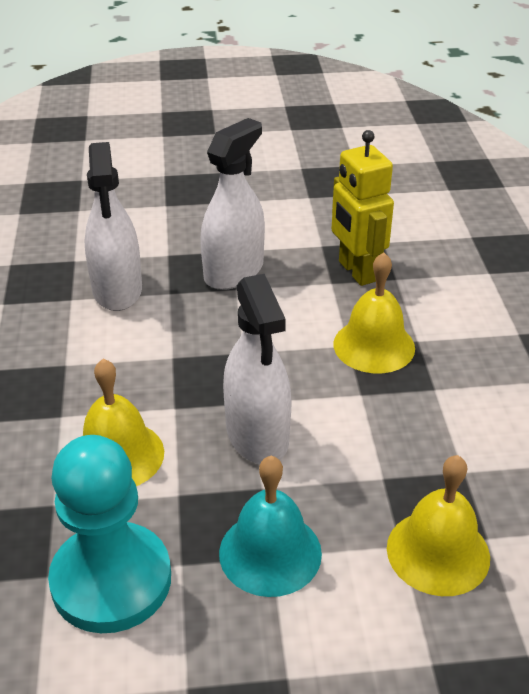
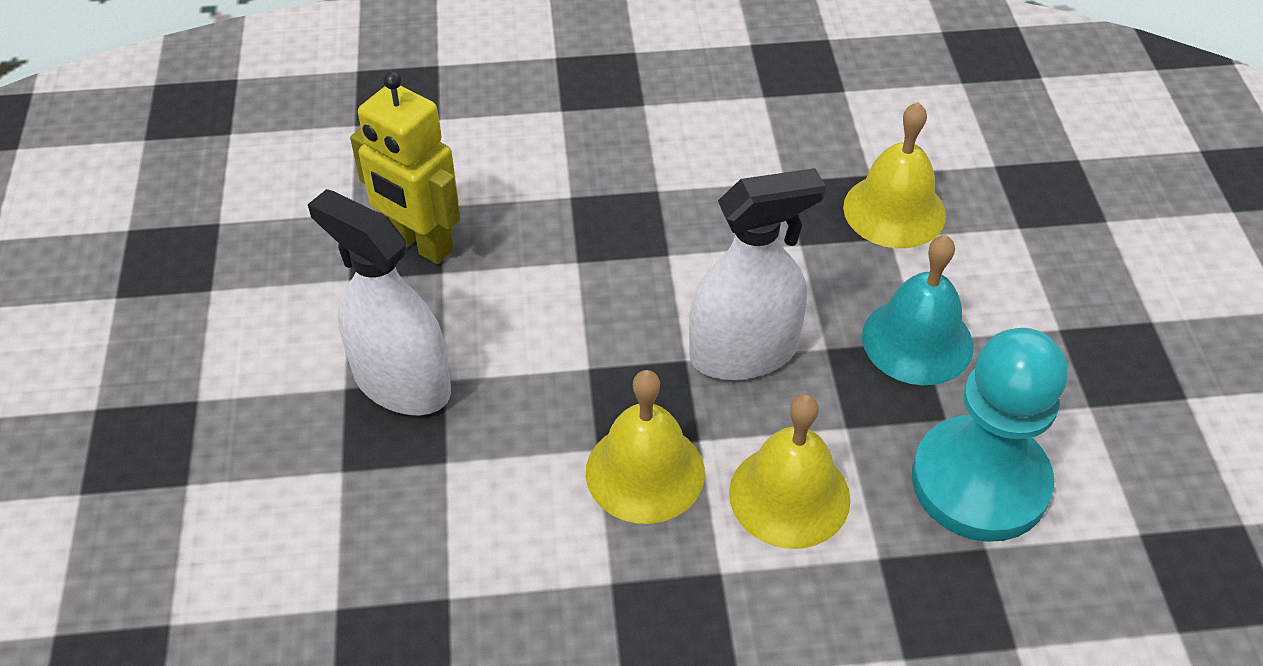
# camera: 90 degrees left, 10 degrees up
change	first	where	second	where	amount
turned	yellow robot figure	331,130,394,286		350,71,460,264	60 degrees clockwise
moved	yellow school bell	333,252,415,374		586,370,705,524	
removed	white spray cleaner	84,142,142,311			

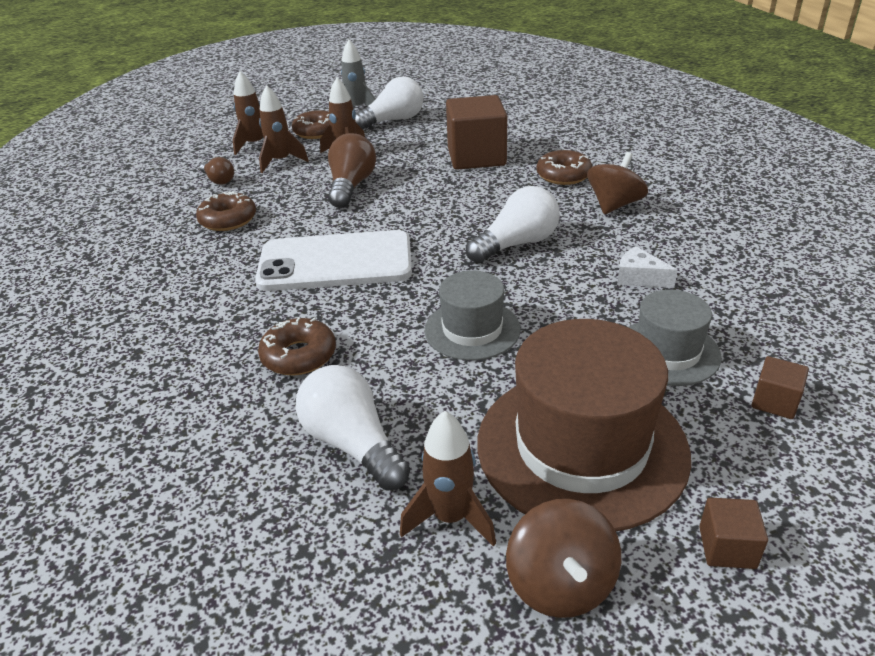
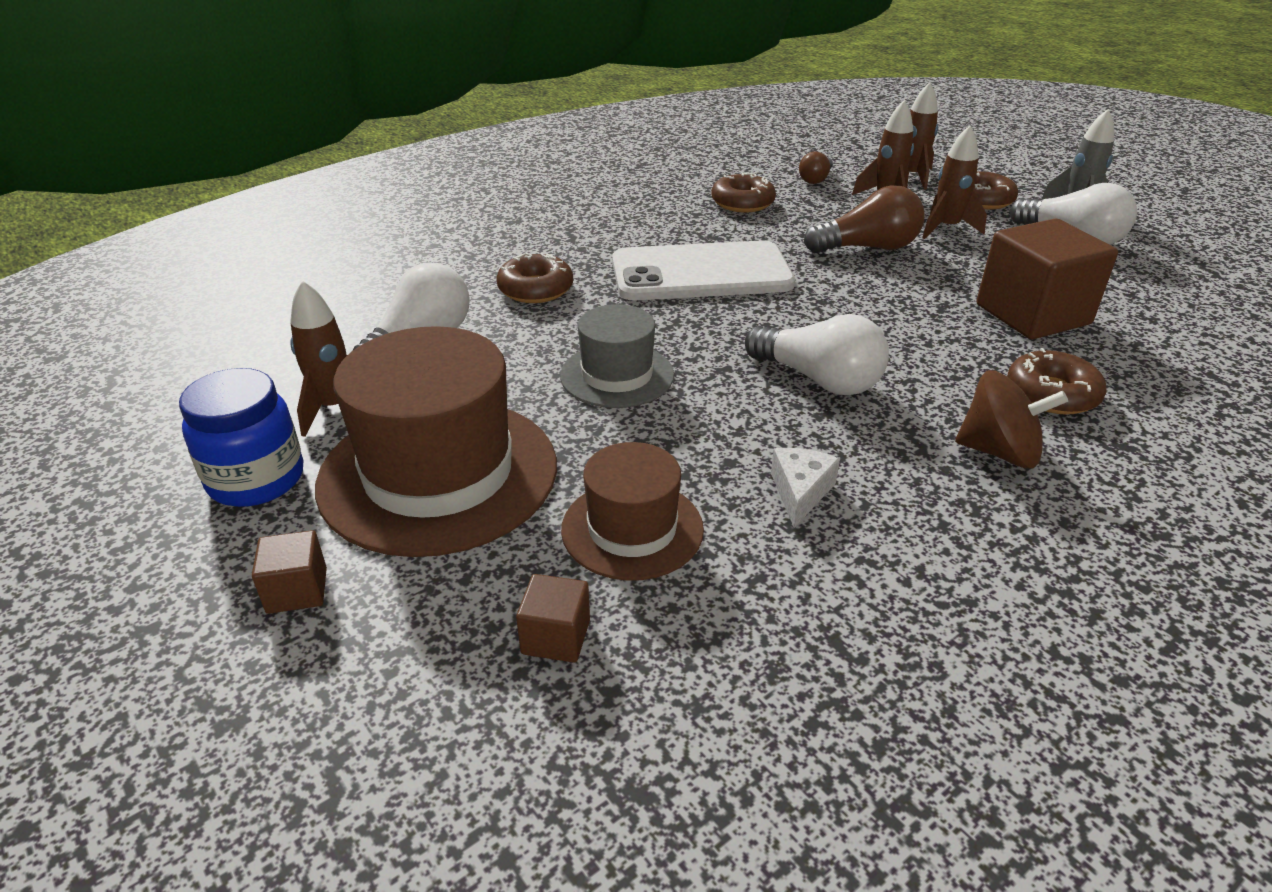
# camera: 70 degrees right, 0 degrees up
change	first	where	second	where	amount
replaced	brown toy top	506,499,621,618	blue preserve jar	179,368,303,507	
recoloured	gray top hat	628,290,721,386	brown top hat	561,442,704,581	
turned	white mobile phone	255,230,412,291		612,240,795,300	75 degrees counterclockwise

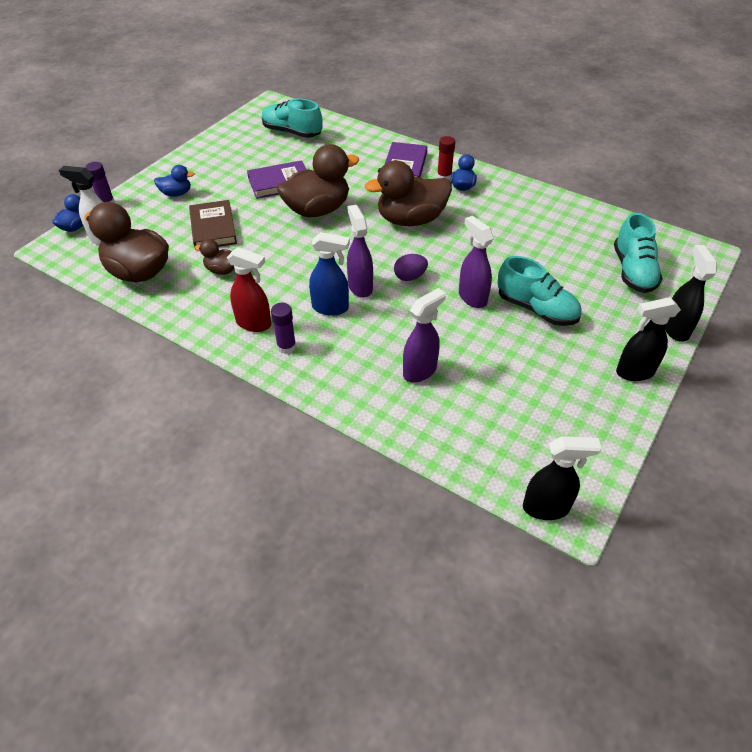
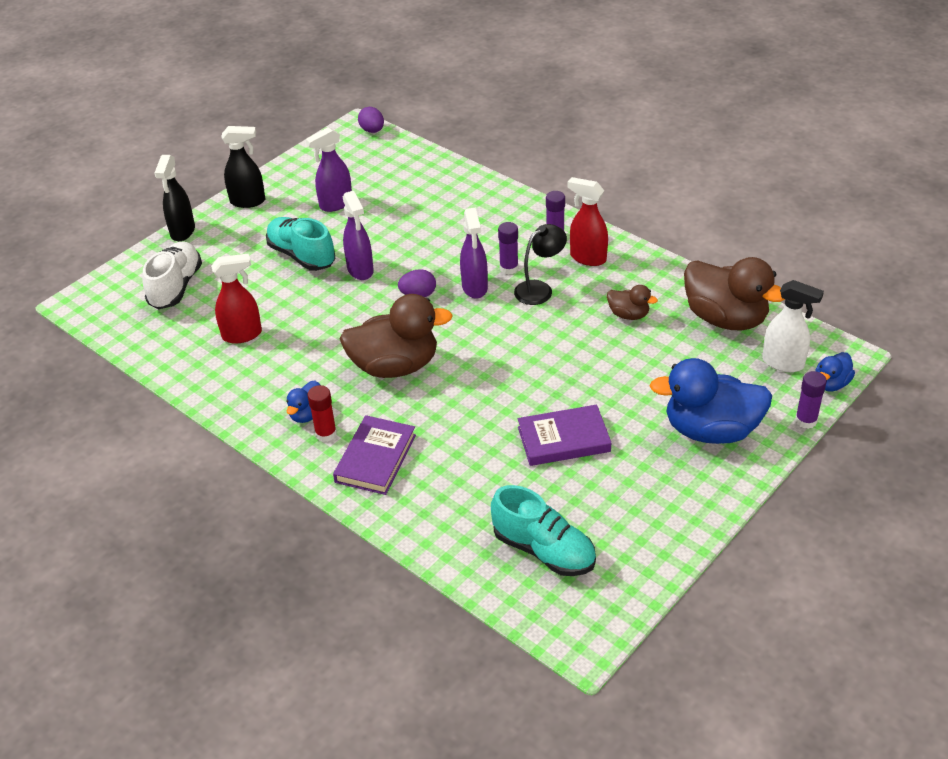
# camera: 170 degrees left, 5 degrees down
change	first	where	second	where	amount
recoloured	turquoise shoe	614,213,663,293	white shoe	143,241,202,309	
added			crimson spray cleaner	211,254,262,344	
moved	royal purple spray cleaner	403,288,446,383		306,127,352,212	
replaced	ebony spray cleaner	523,436,602,520	royal purple toy egg	358,107,384,133	
replaced	blue spray cleaner	309,232,350,316	royal purple glue stick	498,222,519,274	
added			ebony lamp	514,224,567,305	
resized	blue rubber duck	154,165,194,196		650,358,772,444	x2.07
removed	brown book	189,200,237,250			
removed	brown rubber duck	277,144,359,217			

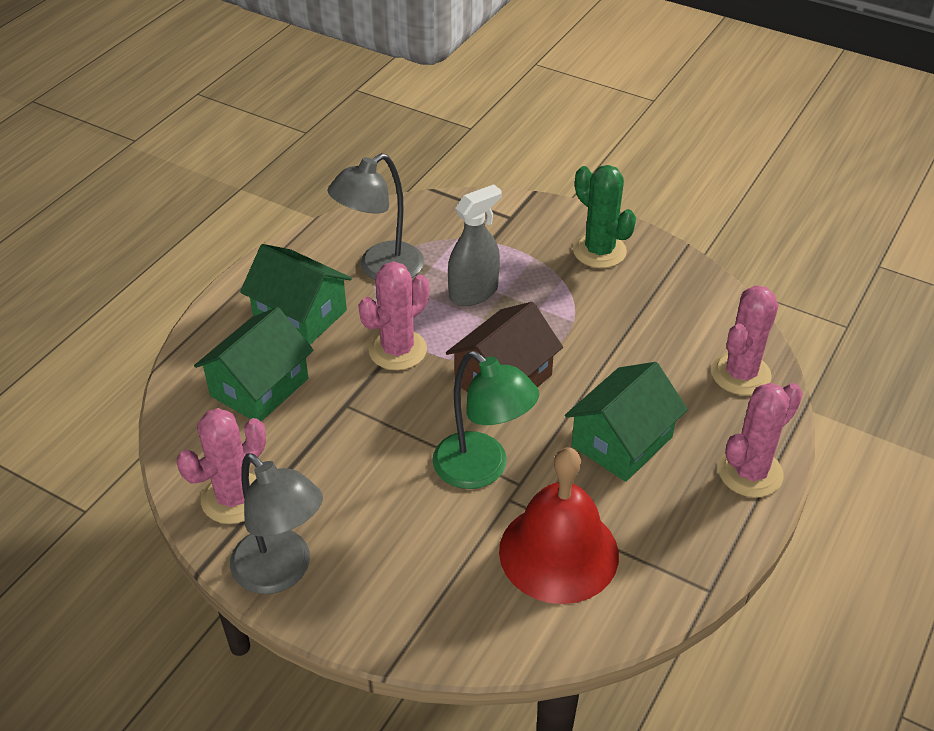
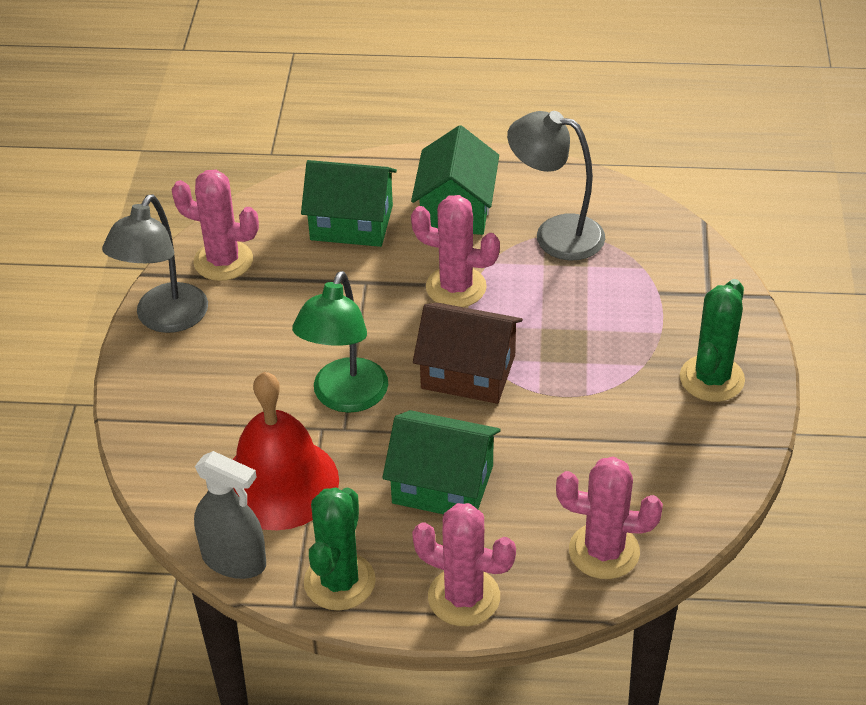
# camera: 65 degrees right, 0 degrees up
change	first	where	second	where	amount
moved	gray spray cleaner	448,184,502,306		194,451,266,579	
added			green cactus	304,488,376,611	

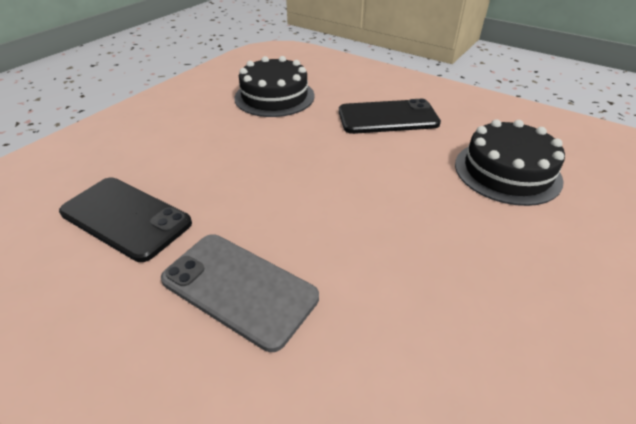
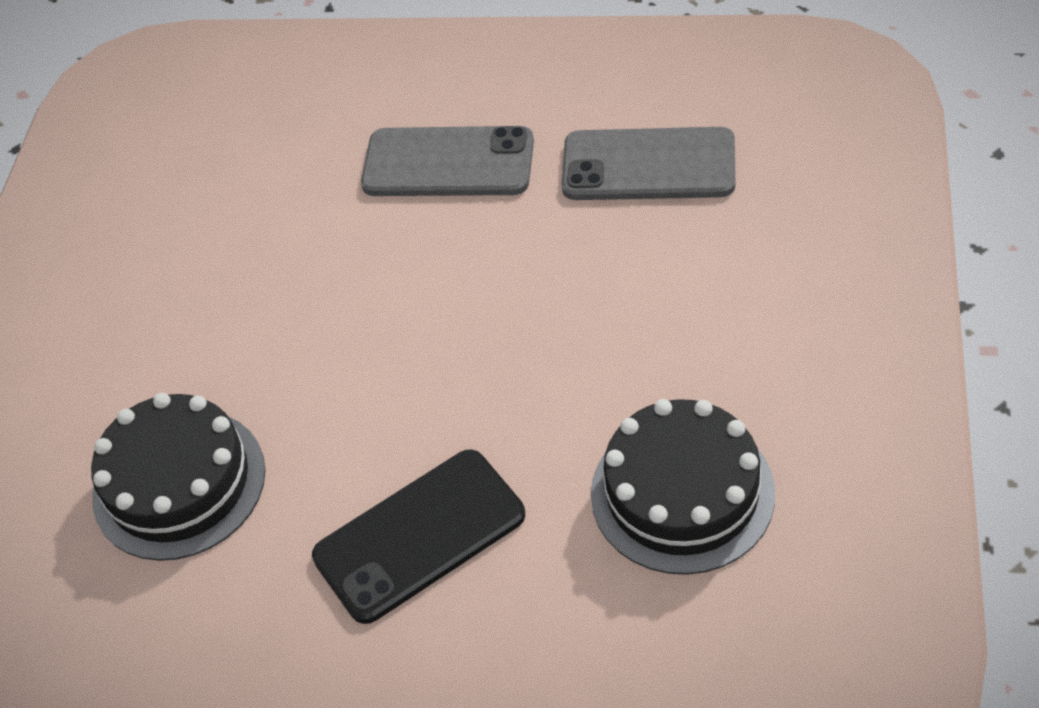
# camera: 160 degrees right, 10 degrees up
change	first	where	second	where	amount
recoloured	ebony mobile phone	59,178,192,262	gray mobile phone	561,127,736,200	

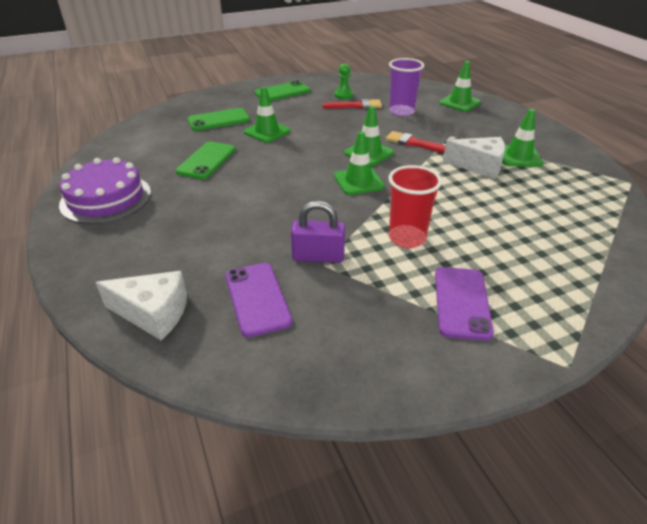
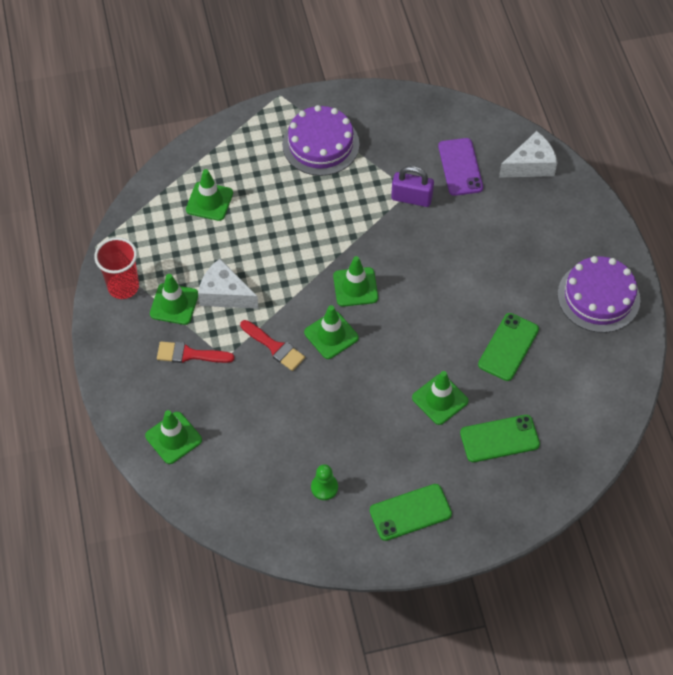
# camera: 170 degrees left, 20 degrees up
change	first	where	second	where	amount
moved	crimson beaker	388,165,442,248		94,237,139,299	
moved	crimson paintbrush	323,99,382,109		157,342,234,363	
added			green road cone	186,169,233,221	
replaced	royal purple mobile phone	435,267,494,341	royal purple layer cake	282,105,360,176	
turned	white piece of cheese	95,271,187,340		499,131,558,178	135 degrees clockwise
removed	royal purple beaker	389,58,424,116			

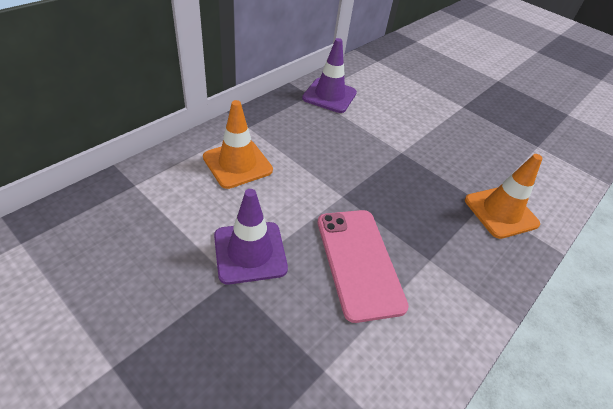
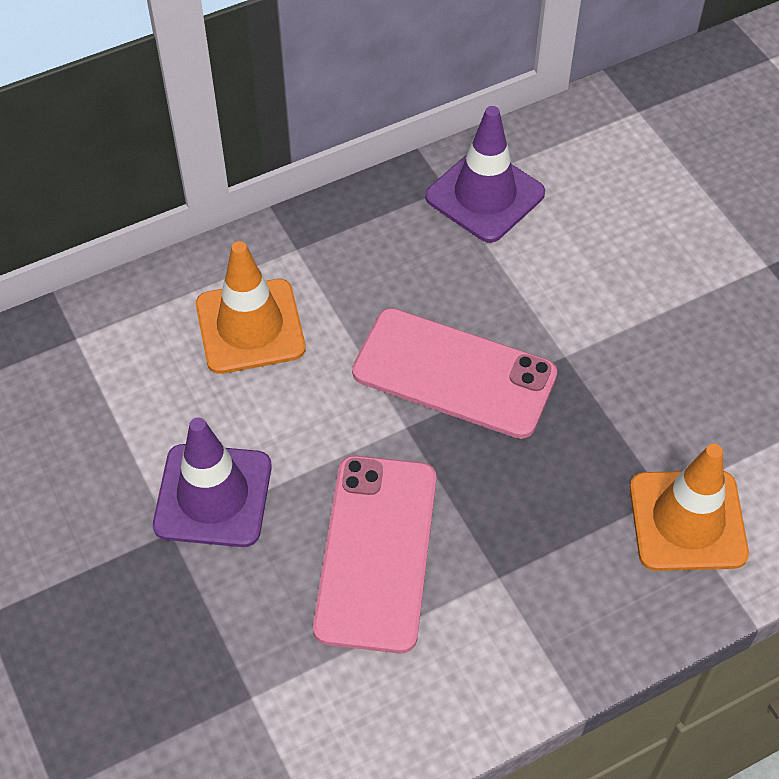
# camera: 25 degrees right, 10 degrees up
change	first	where	second	where	amount
added			pink mobile phone	352,308,557,439	

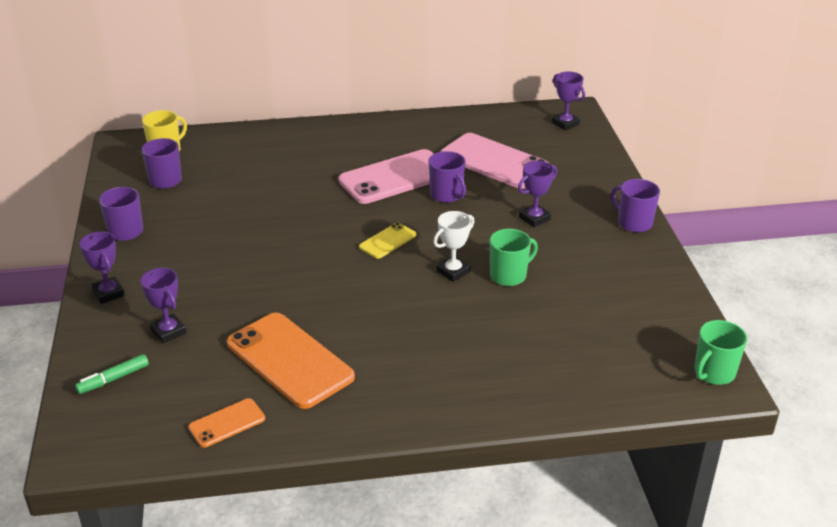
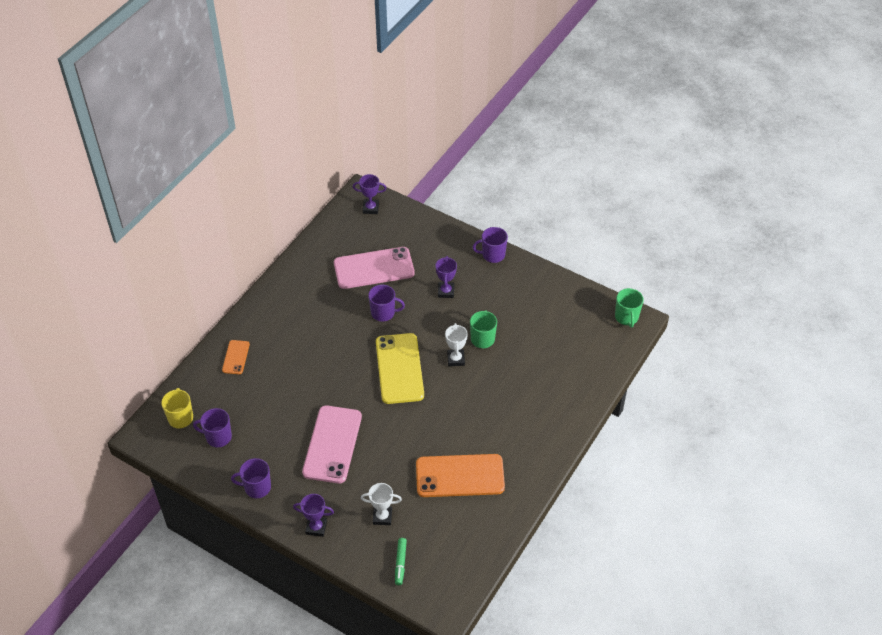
# camera: 50 degrees left, 15 degrees up
change	first	where	second	where	amount
moved	orange mobile phone	188,398,265,448		222,340,250,374	
moved	pink mobile phone	338,149,434,204		302,406,362,483	
recoloured	royal purple trophy	140,268,186,343	white trophy	361,483,402,525	
resized	yellow mobile phone	359,222,417,259		376,333,424,404	x2.02

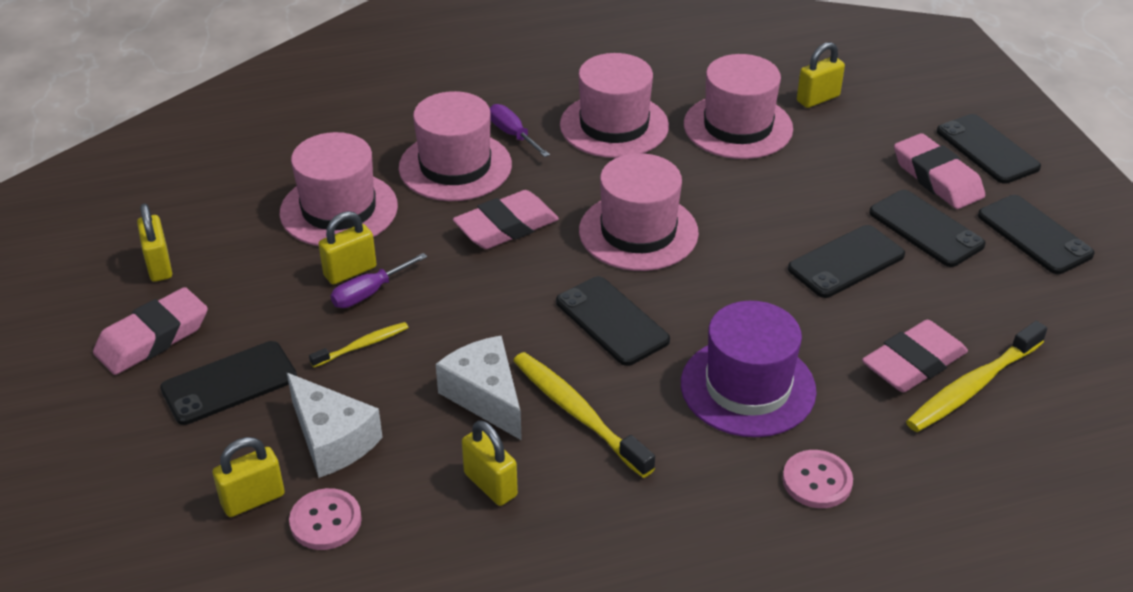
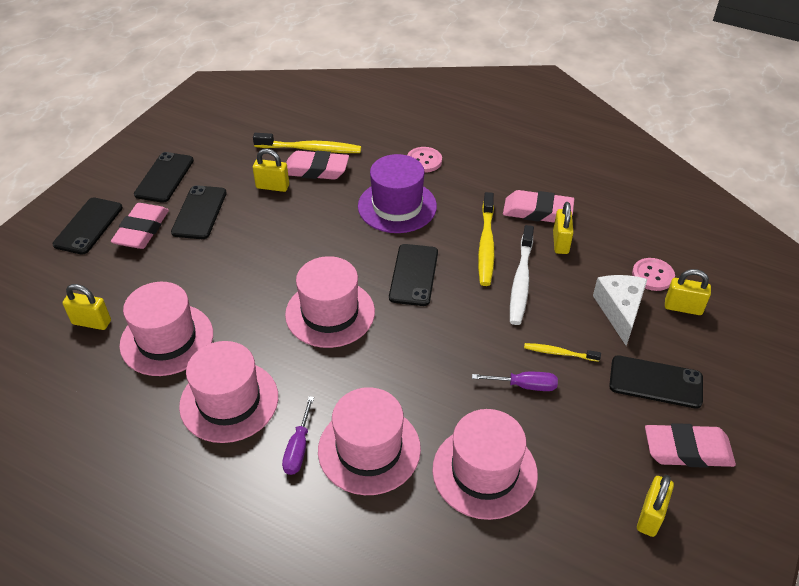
# camera: 135 degrees left, 5 degrees up
change	first	where	second	where	amount
moved	yellow small lock	319,211,377,285		253,149,289,192	
moved	pink pencil eraser	453,190,559,249		503,190,574,223	
replaced	white piece of cheese	436,336,522,440	white dental brush	510,225,534,325	
removed	ebony mobile phone	788,225,905,298			

